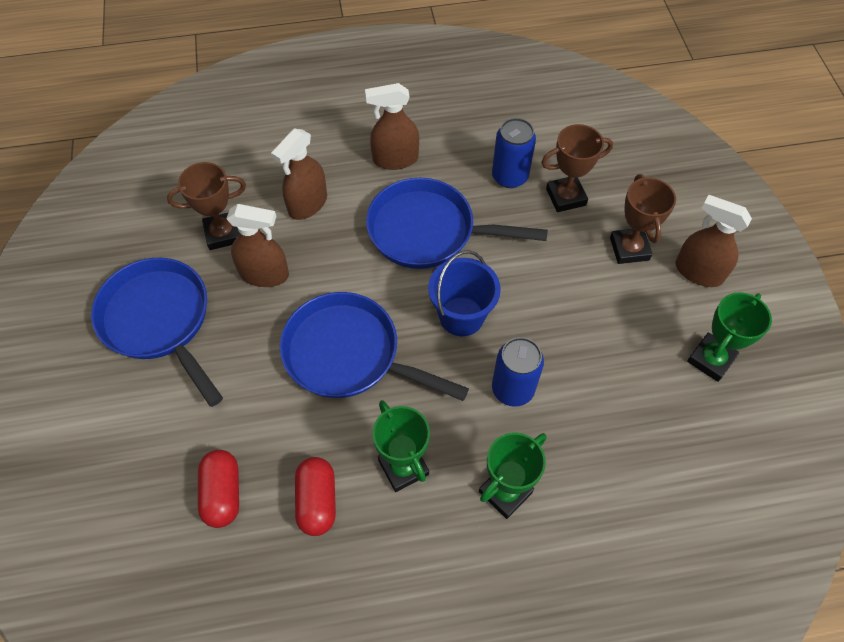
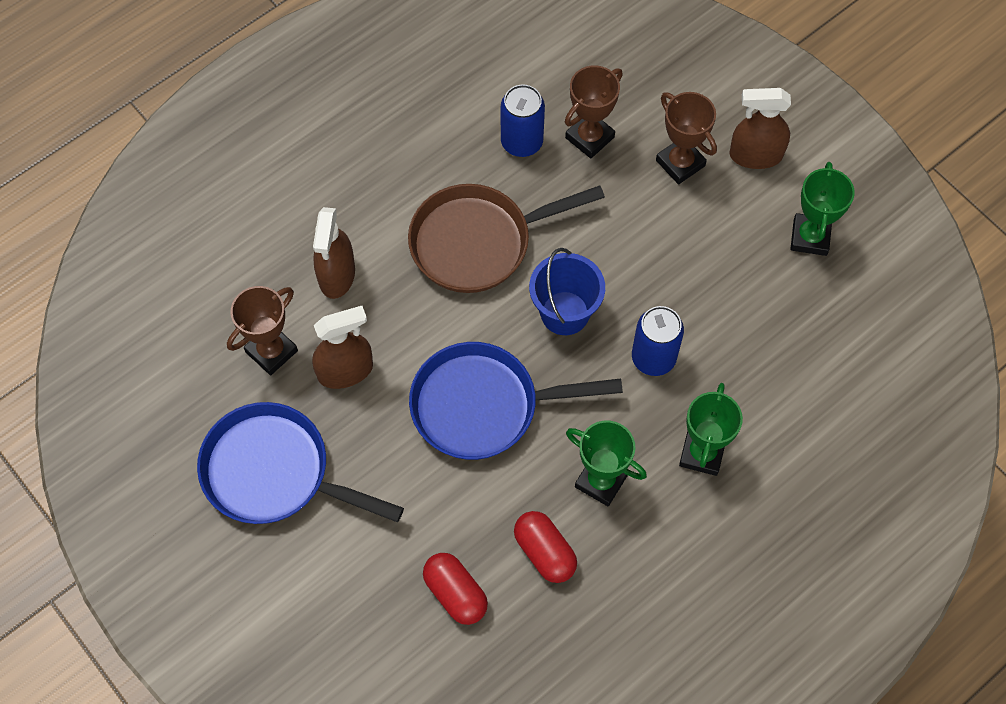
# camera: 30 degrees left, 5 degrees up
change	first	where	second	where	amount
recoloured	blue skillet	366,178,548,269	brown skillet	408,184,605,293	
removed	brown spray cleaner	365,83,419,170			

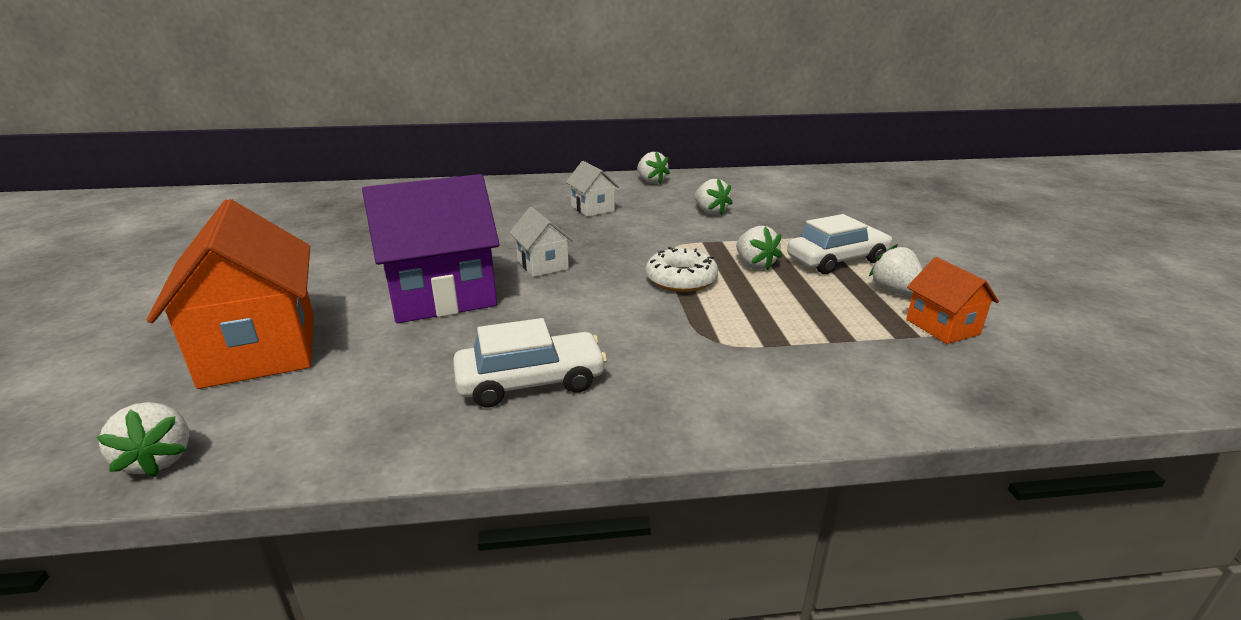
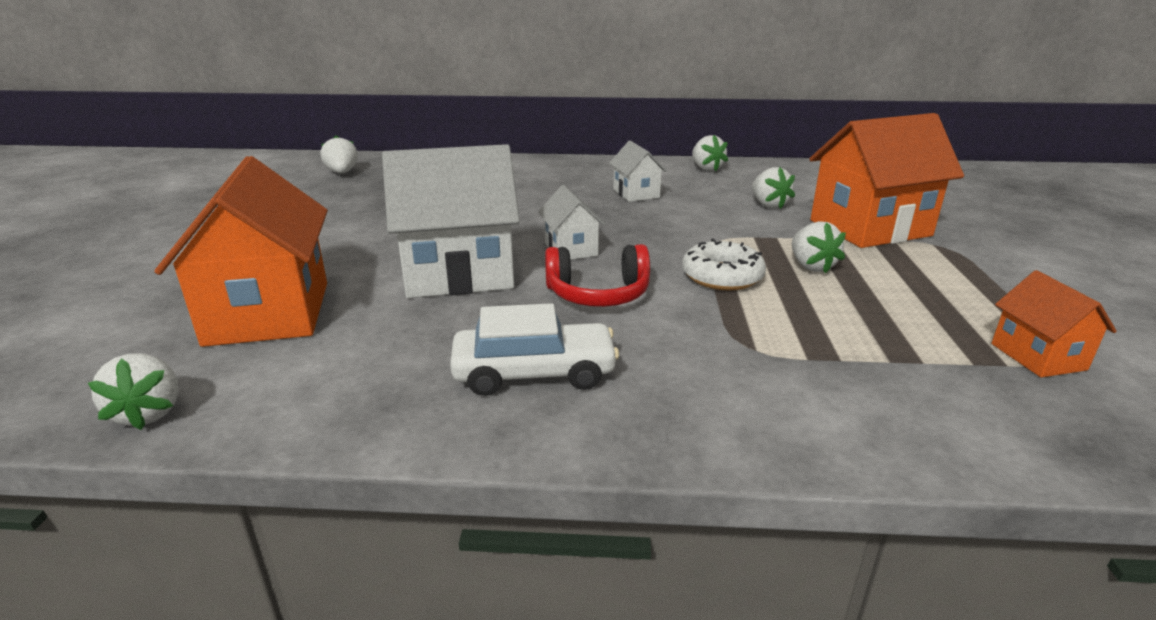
# camera: 10 degrees right, 0 degrees up
change	first	where	second	where	amount
moved	white berry	869,244,923,295		321,135,358,173	
recoloured	royal purple cottage	362,174,500,323	white cottage	382,144,520,298	
added			crimson headset	545,244,650,307	
added			orange cottage	809,113,964,248	
removed	white car	787,214,892,274			

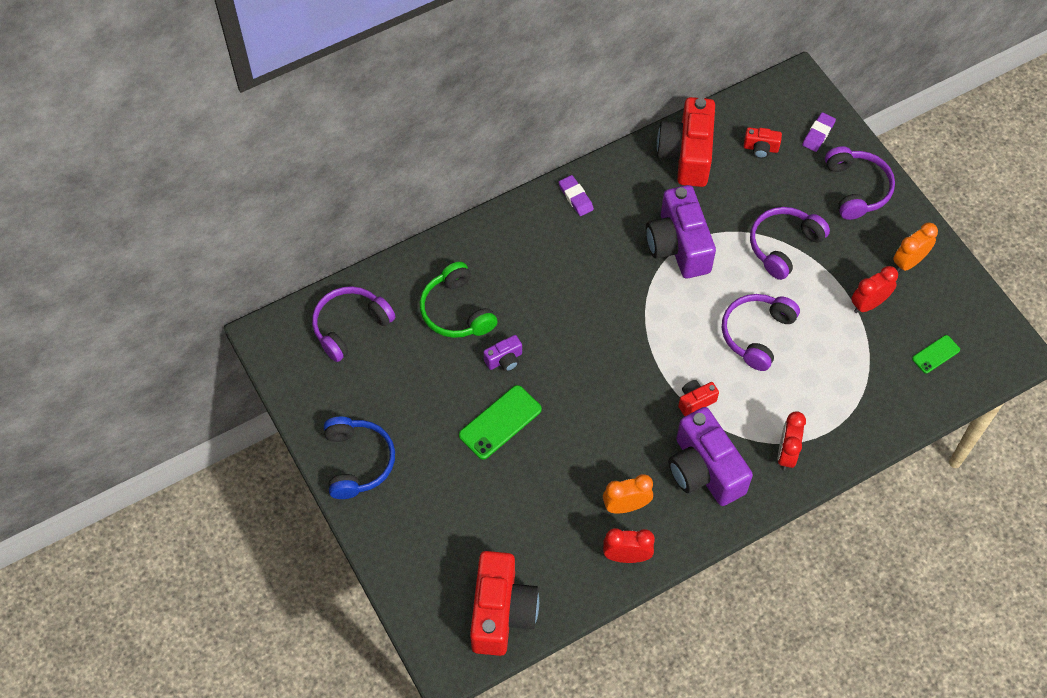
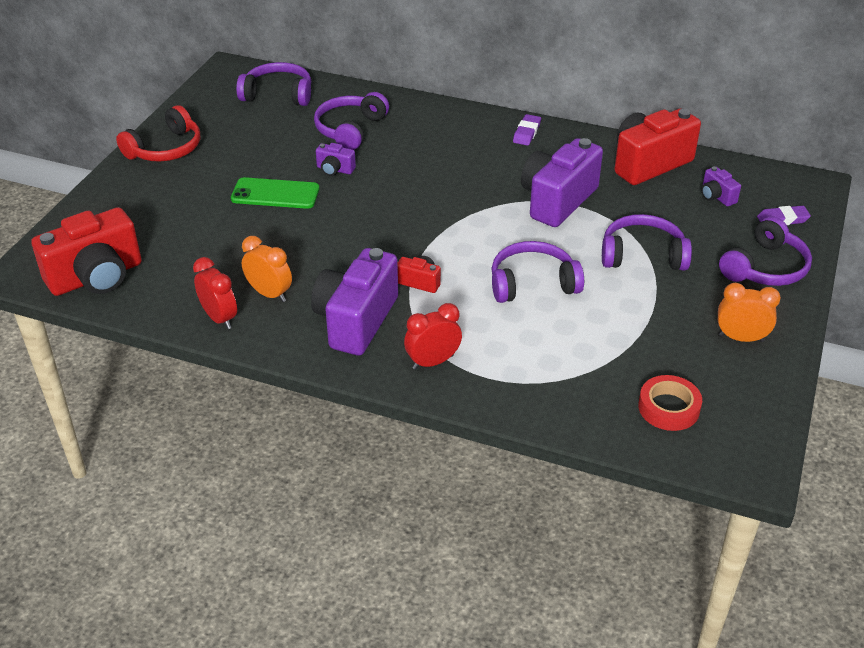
# camera: 50 degrees right, 20 degrees down
change	first	where	second	where	amount
recoloured	blue headset	324,417,395,499	crimson headset	116,105,200,162	
recoloured	green headset	419,262,498,338	royal purple headset	314,92,389,150	
replaced	green mobile phone	912,335,960,374	crimson tape	638,375,702,431	
recoloured	crimson photo camera	744,127,782,158	royal purple photo camera	701,167,741,206	
removed	crimson clock	851,266,898,313			

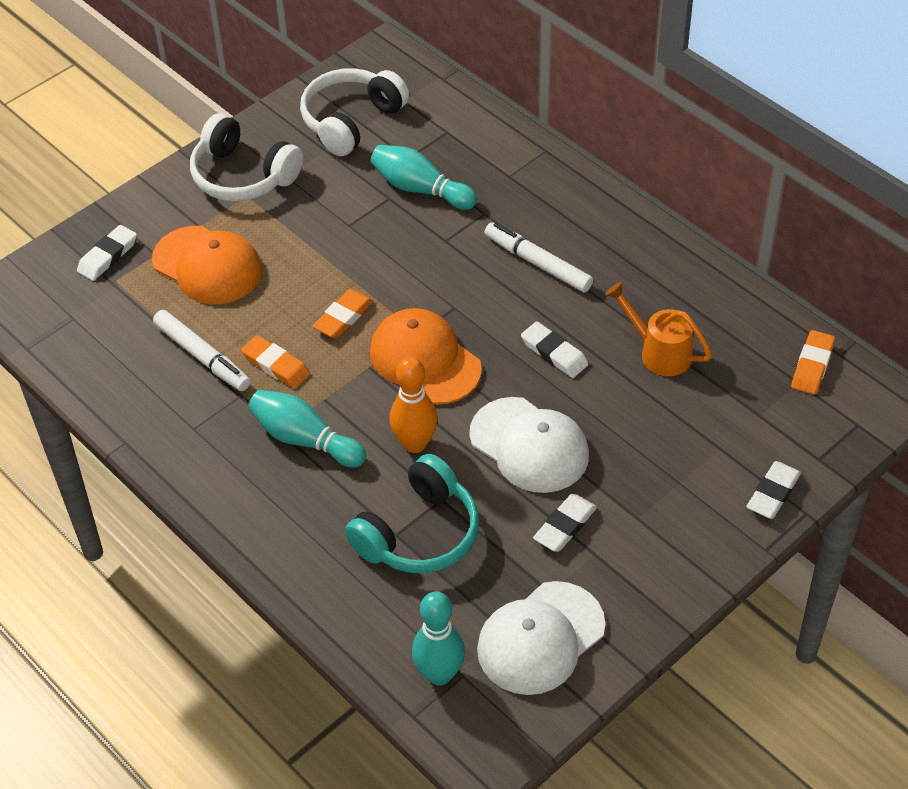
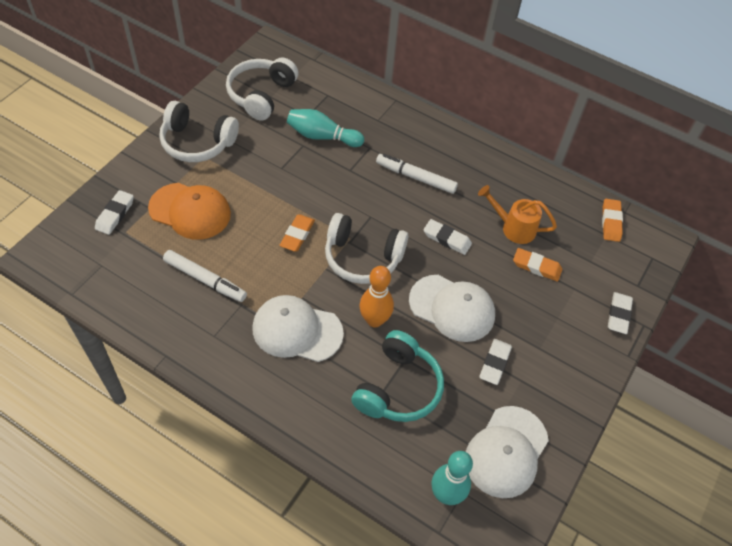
# camera: 20 degrees left, 5 degrees up
change	first	where	second	where	amount
replaced	turquoise tenpin	248,390,366,468	white cap	252,295,344,362	
replaced	orange cap	370,308,482,405	white headset	325,213,408,284	
moved	orange pencil eraser	241,335,310,389		513,248,562,282	

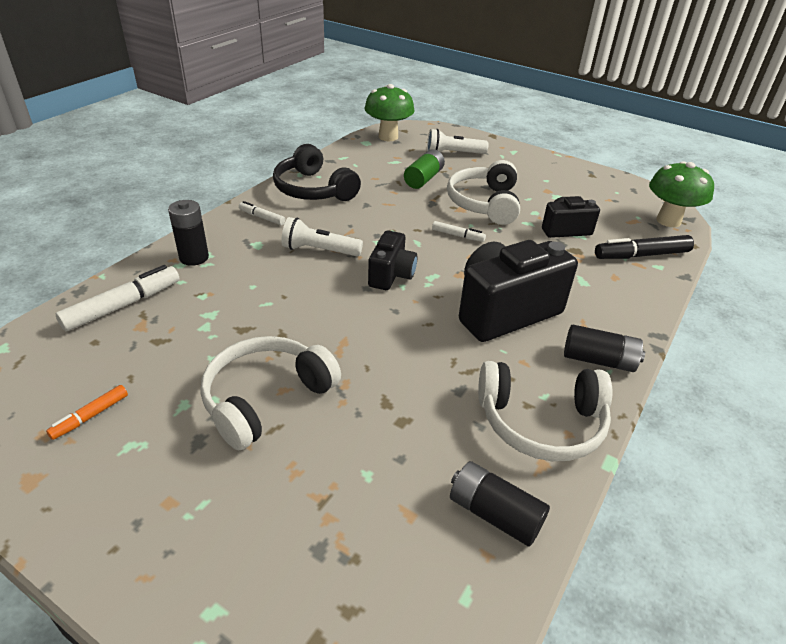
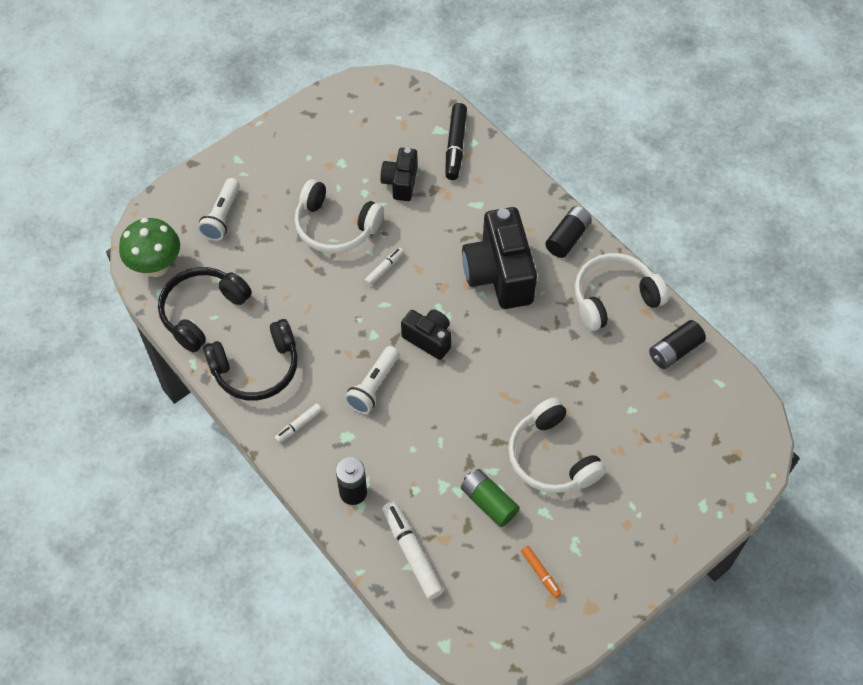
# camera: 70 degrees left, 20 degrees up
change	first	where	second	where	amount
added			ebony headset	158,267,252,353	
moved	green AA battery	404,149,445,189		461,469,520,527	
turned	white headset	478,361,612,461		575,253,669,331	135 degrees counterclockwise
removed	green toadstool	649,161,714,227			

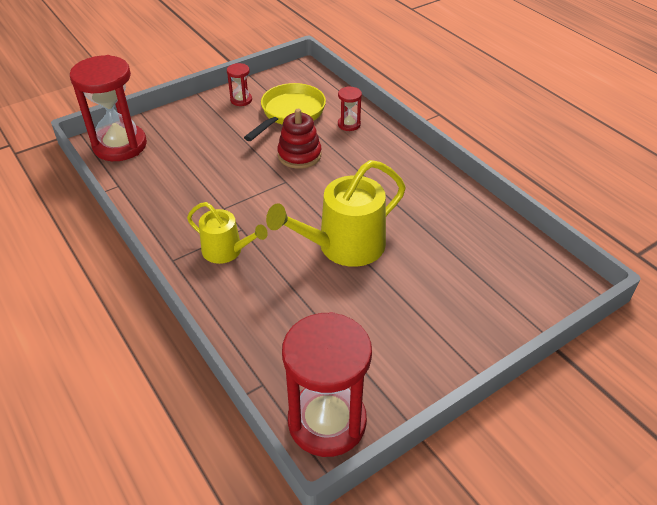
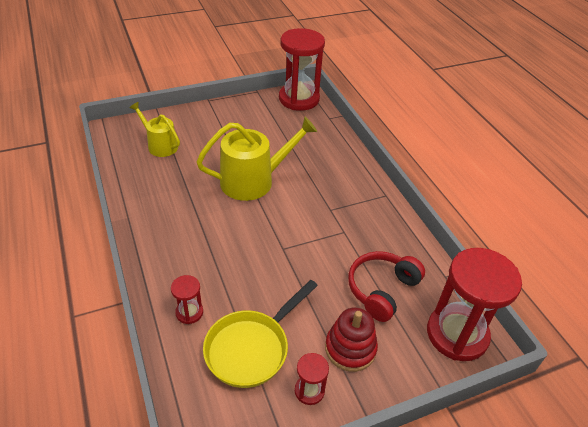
# camera: 170 degrees left, 0 degrees up
change	first	where	second	where	amount
moved	yellow watering can	187,202,268,264		130,102,180,157	
moved	crimson ring stacker	277,109,321,169		325,307,378,372	
added			crimson headset	348,251,425,322	

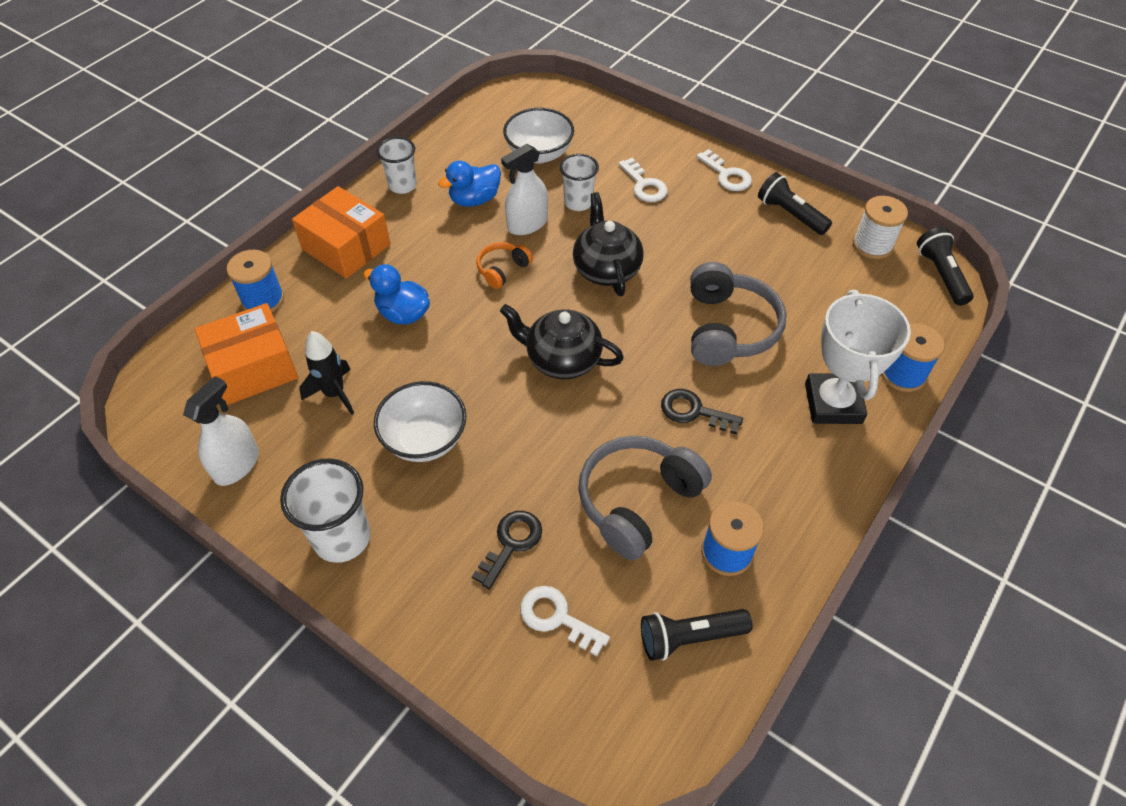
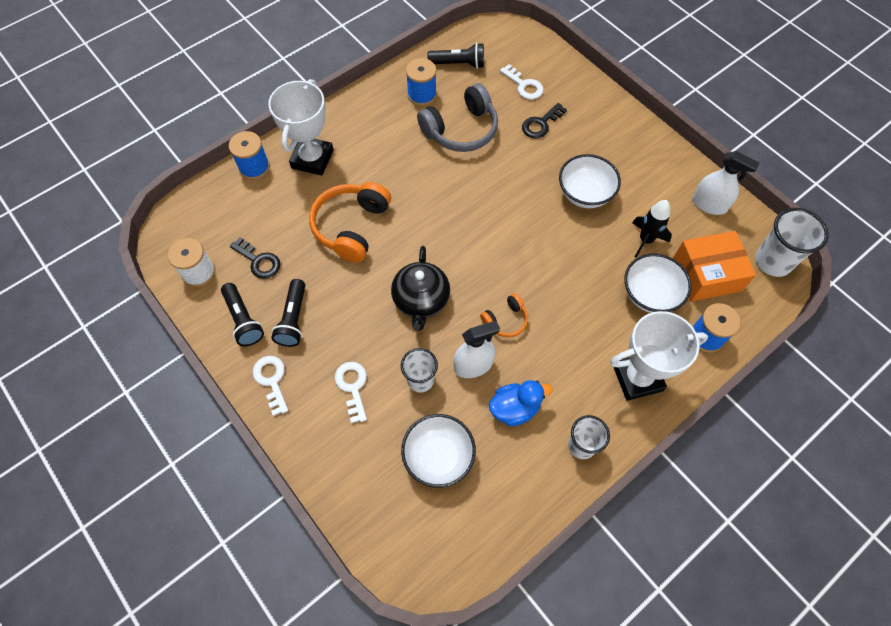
# camera: 165 degrees left, 10 degrees up
change	first	where	second	where	amount
moved	ebony door key	661,389,743,434		230,237,280,279	
moved	ebony torch	917,227,974,306		271,279,305,347	
recoloured	gray headset	690,262,787,366	orange headset	309,182,391,263	
replaced	orange package	292,186,391,279	white trophy	610,311,708,401	
added			white bowl	624,253,692,313	
turned	white spray cleaner	183,376,259,486		692,151,759,215	105 degrees counterclockwise
moved	white beaker	280,458,370,563		755,208,829,277	
removed	blue rubber duck	363,264,430,325			
removed	ebony tea pot	500,304,624,379			

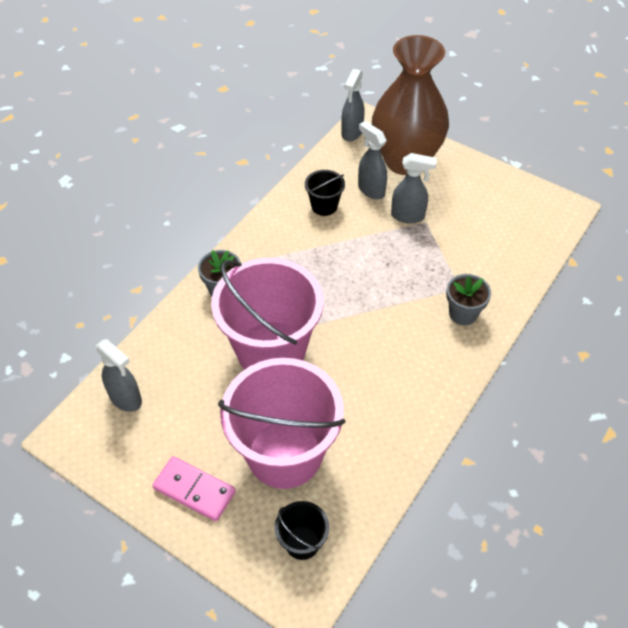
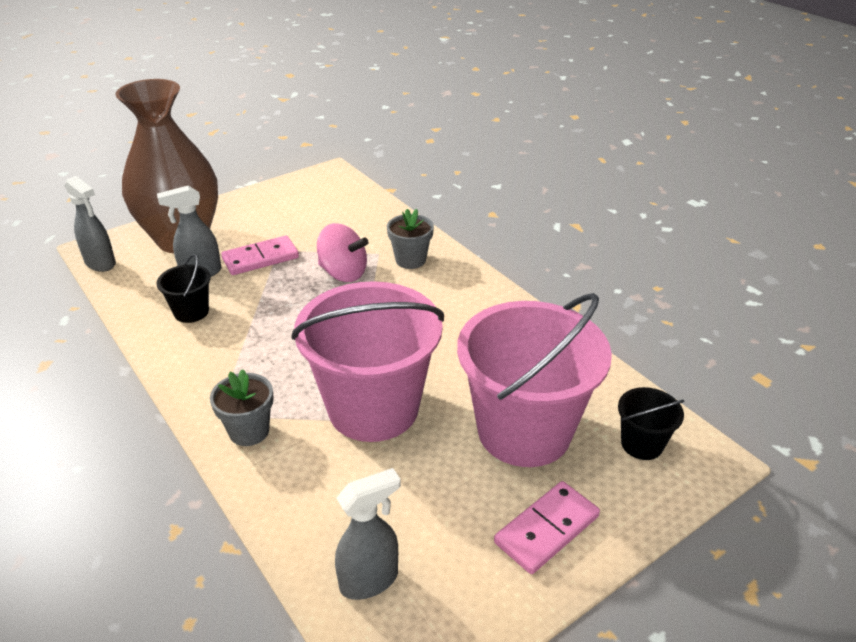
# camera: 70 degrees left, 15 degrees down
change	first	where	second	where	amount
replaced	gray spray cleaner	391,153,437,223	pink domino piece	221,236,299,275	
added			pink toy top	317,223,369,282	

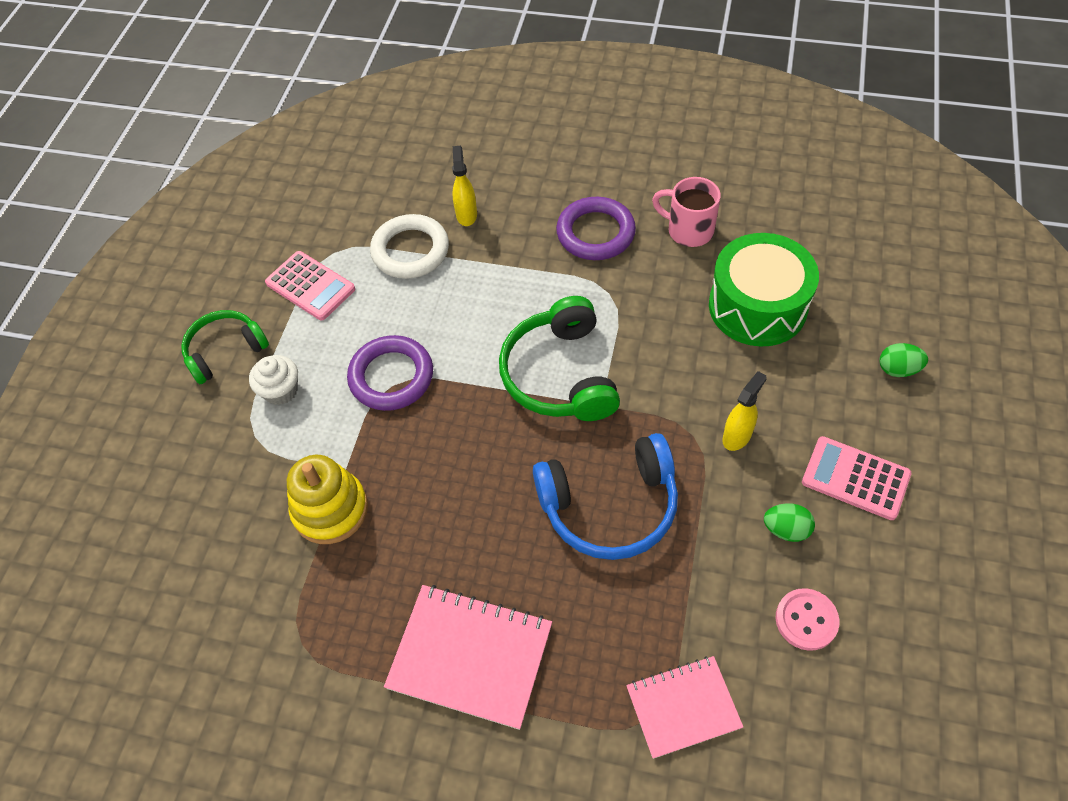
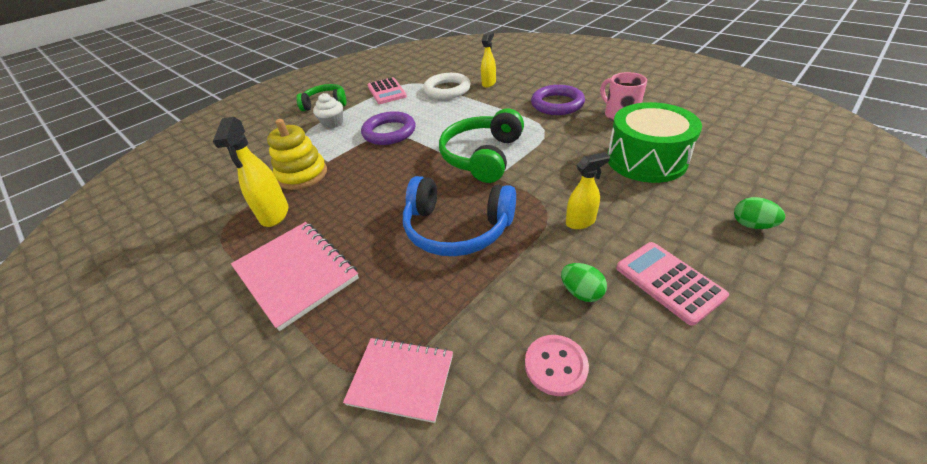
# camera: 30 degrees right, 15 degrees down
change	first	where	second	where	amount
added			yellow spray cleaner	213,117,288,227	

